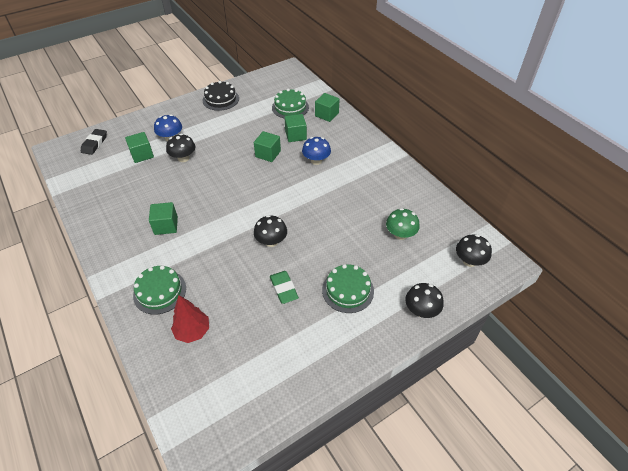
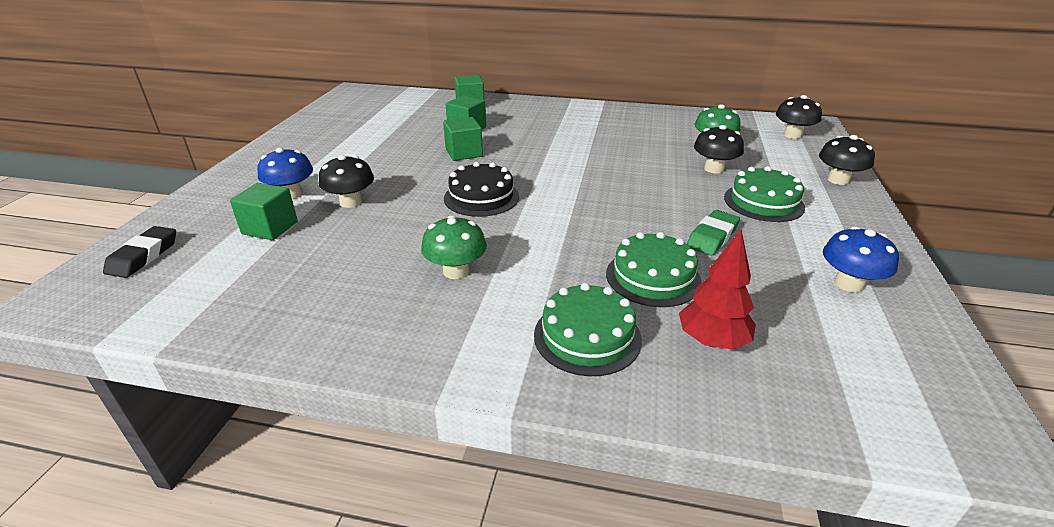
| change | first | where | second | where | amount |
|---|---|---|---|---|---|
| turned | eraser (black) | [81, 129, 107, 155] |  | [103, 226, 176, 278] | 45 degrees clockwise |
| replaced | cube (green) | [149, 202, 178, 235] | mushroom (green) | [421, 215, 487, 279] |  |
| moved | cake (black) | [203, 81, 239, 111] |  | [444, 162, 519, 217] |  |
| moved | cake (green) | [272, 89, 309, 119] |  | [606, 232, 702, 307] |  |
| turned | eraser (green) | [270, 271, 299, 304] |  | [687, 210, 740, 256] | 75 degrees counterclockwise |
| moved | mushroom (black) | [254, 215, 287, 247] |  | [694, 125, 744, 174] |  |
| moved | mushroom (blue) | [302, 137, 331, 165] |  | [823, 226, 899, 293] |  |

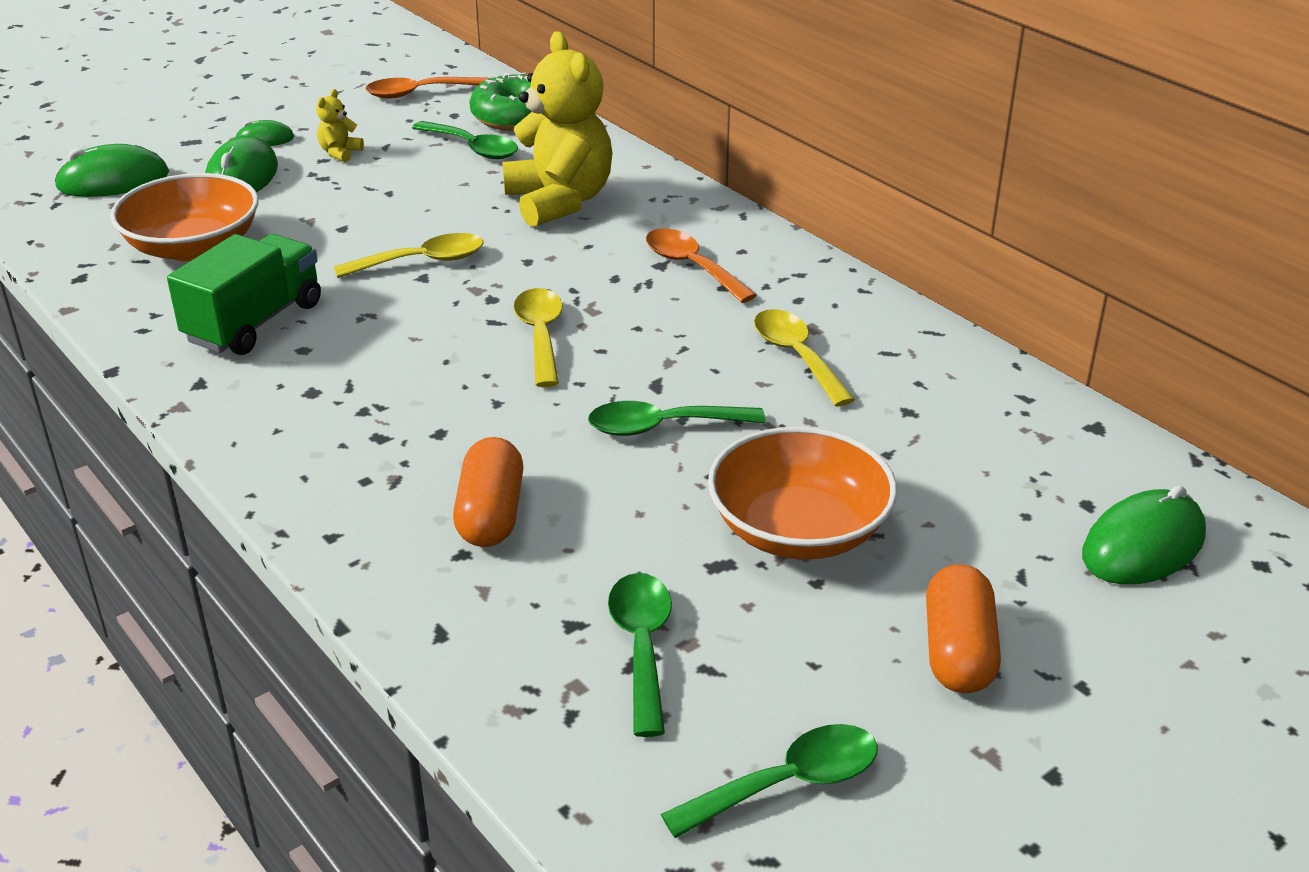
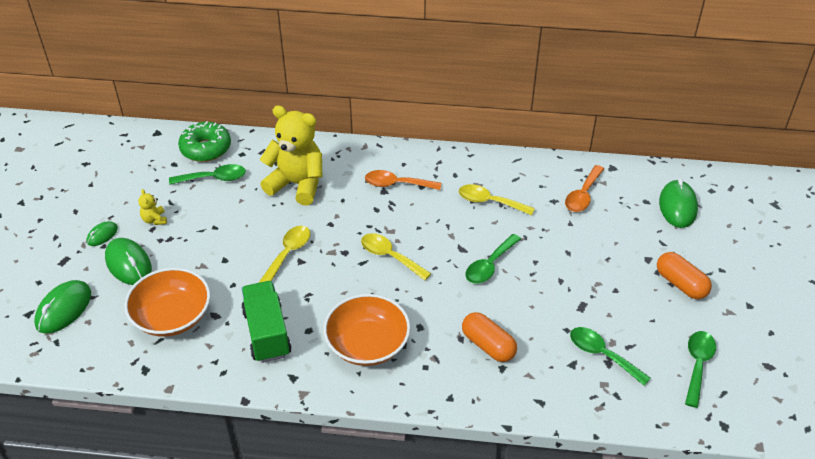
| change | first | where | second | where | amount |
|---|---|---|---|---|---|
| moved | bowl (orange) | [708, 427, 897, 560] |  | [323, 294, 410, 366] |  |
| moved | spoon (orange) | [366, 77, 488, 99] |  | [565, 165, 604, 212] |  |

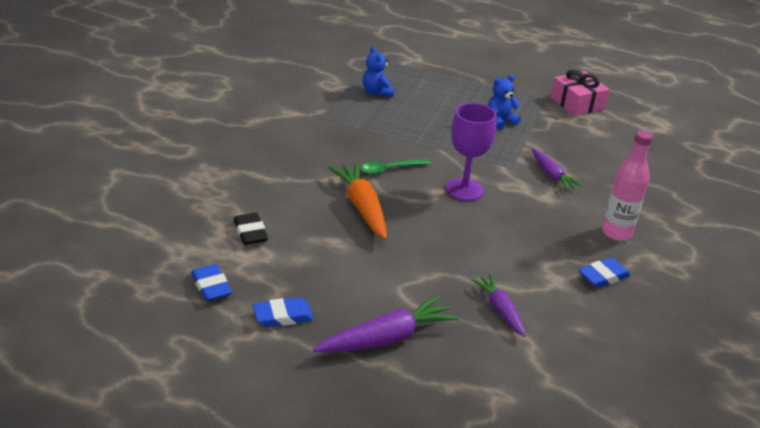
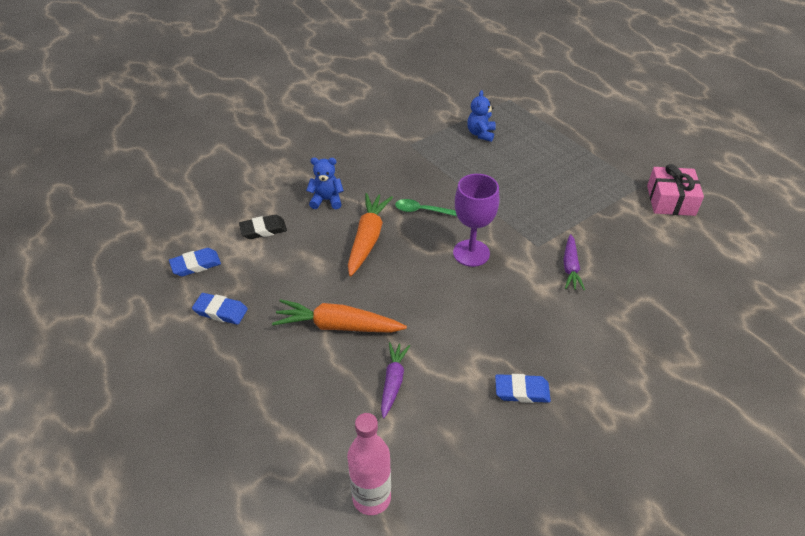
| change | first | where | second | where | amount |
|---|---|---|---|---|---|
| turned | eraser (blue) | [191, 264, 232, 301] |  | [169, 248, 221, 276] | 60 degrees clockwise |
| turned | eraser (black) | [234, 213, 268, 245] |  | [239, 215, 287, 239] | 60 degrees clockwise |
| added |  |  | carrot (orange) | [272, 299, 407, 333] |  |
| moved | teddy bear (blue) | [488, 75, 521, 130] |  | [306, 158, 344, 209] |  |
| moved | bottle (pink) | [602, 130, 653, 241] |  | [347, 413, 391, 515] |  |
| removed | carrot (purple) | [313, 295, 459, 353] |  |  |  |

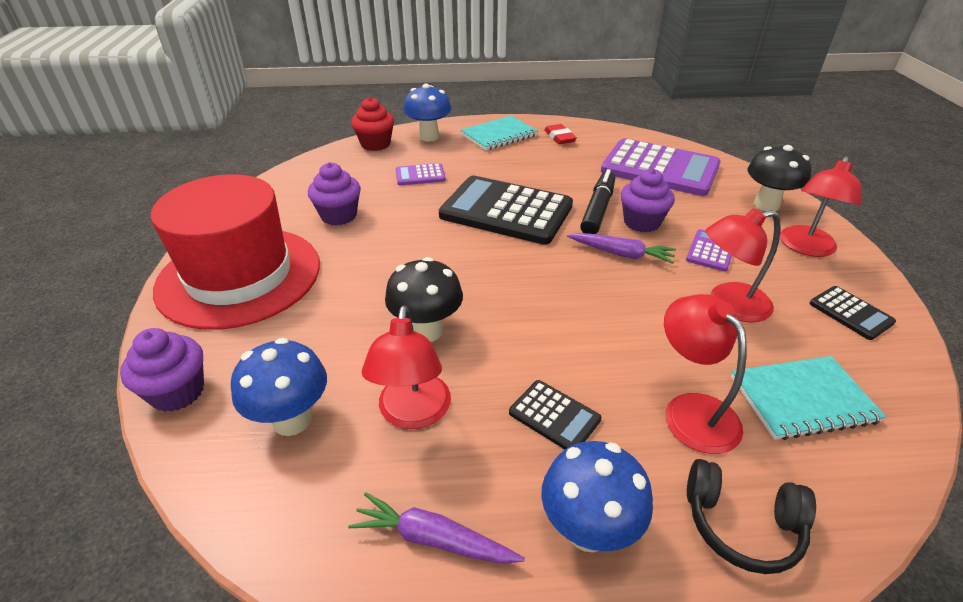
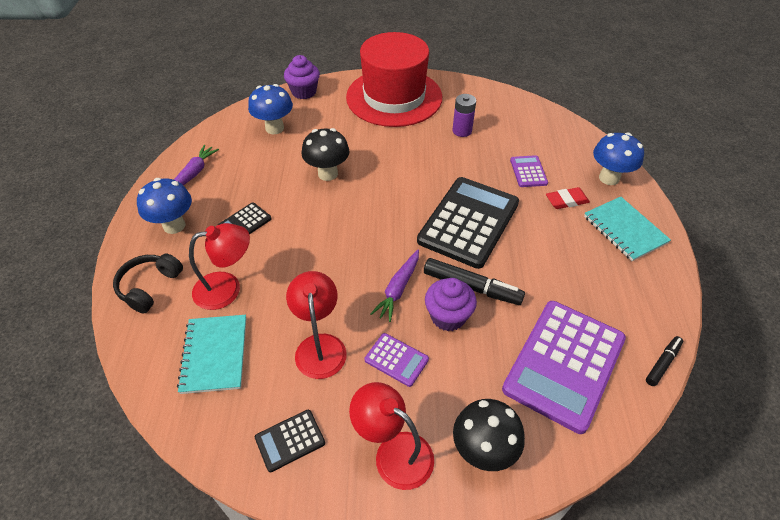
| change | first | where | second | where | amount |
|---|---|---|---|---|---|
| replaced | cupcake (purple) | [308, 162, 361, 225] | battery (purple) | [452, 94, 476, 137] |  |
| moved | eraser (red) | [544, 124, 577, 144] |  | [546, 187, 590, 209] |  |
| added |  |  | marker (black) | [646, 336, 683, 386] |  |
| removed | cupcake (red) | [351, 97, 394, 151] |  |  |  |
| removed | lamp (red) | [362, 305, 451, 429] |  |  |  |

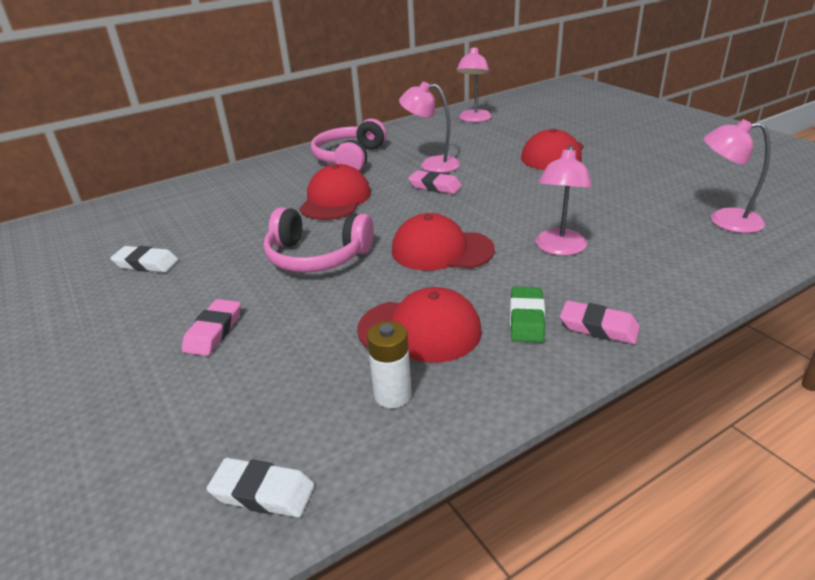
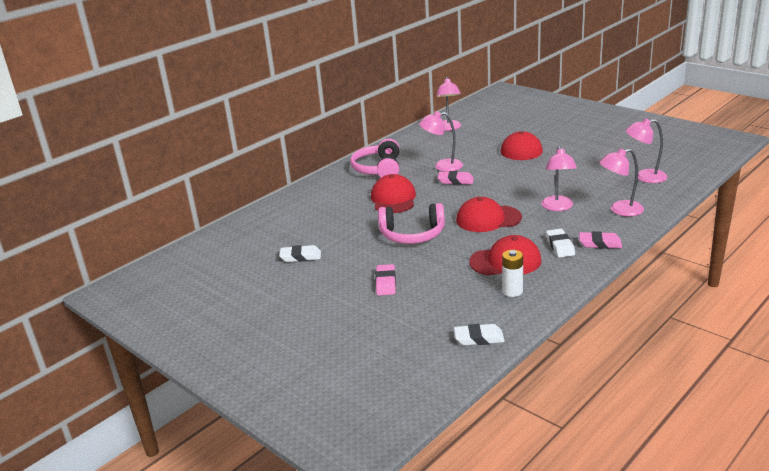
| change | first | where | second | where | amount |
|---|---|---|---|---|---|
| recoloured | eraser (green) | [510, 287, 545, 342] | eraser (white) | [546, 229, 575, 257] |  |
| added |  |  | lamp (pink) | [599, 149, 644, 216] |  |

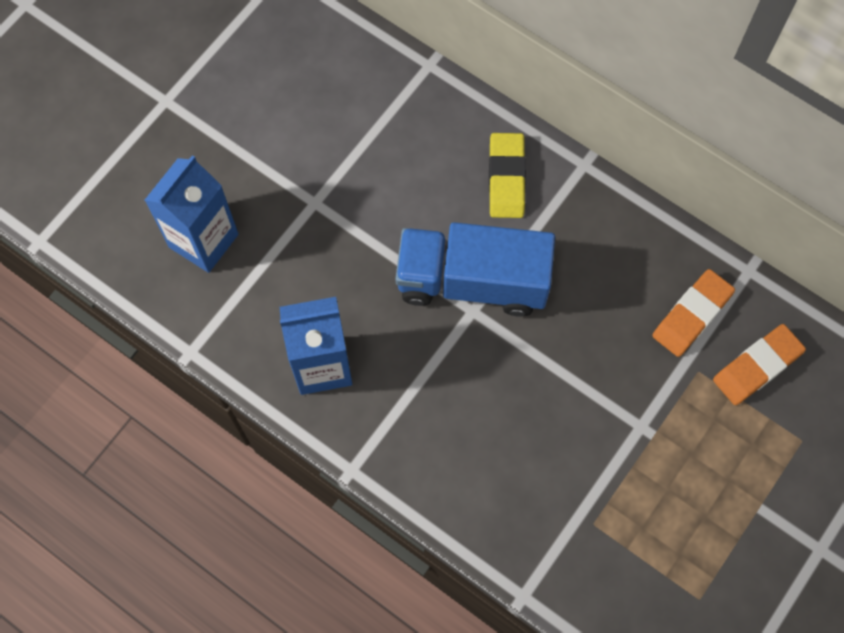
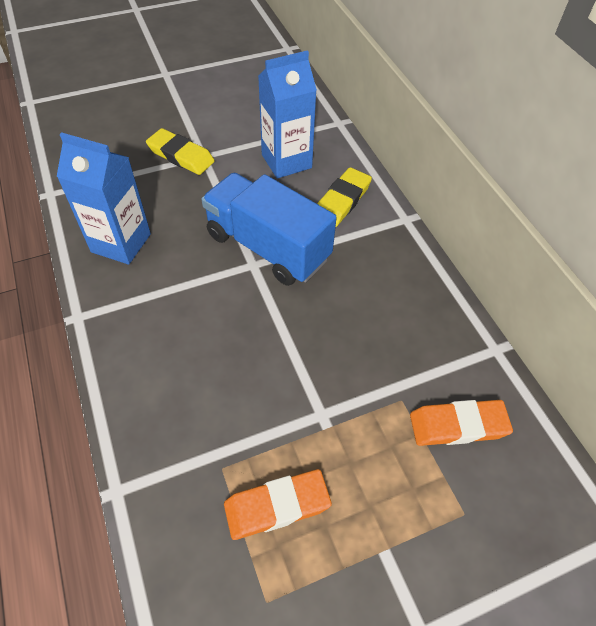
| change | first | where | second | where | amount |
|---|---|---|---|---|---|
| added |  |  | eraser (yellow) | [146, 128, 215, 175] |  |
| moved | eraser (orange) | [652, 269, 735, 357] |  | [224, 469, 332, 540] |  |
| moved | carton (blue) | [144, 155, 238, 273] |  | [258, 50, 317, 179] |  |

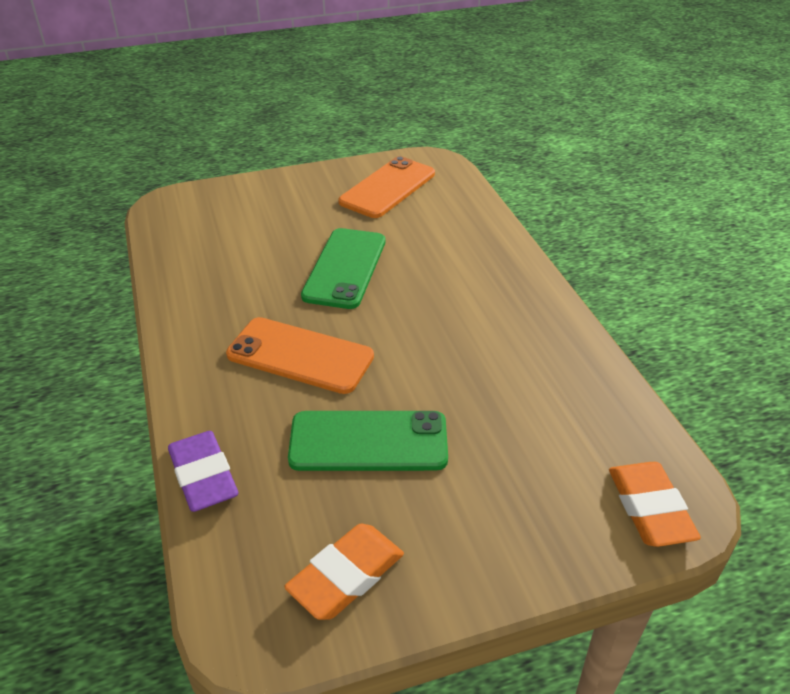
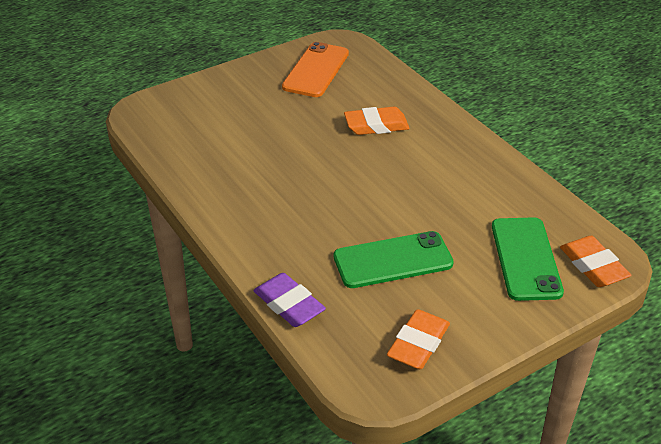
| change | first | where | second | where | amount |
|---|---|---|---|---|---|
| added |  |  | eraser (orange) | [344, 107, 410, 135] |  |
| moved | phone (green) | [301, 228, 385, 309] |  | [492, 217, 564, 301] |  |
| removed | phone (orange) | [226, 317, 374, 394] |  |  |  |

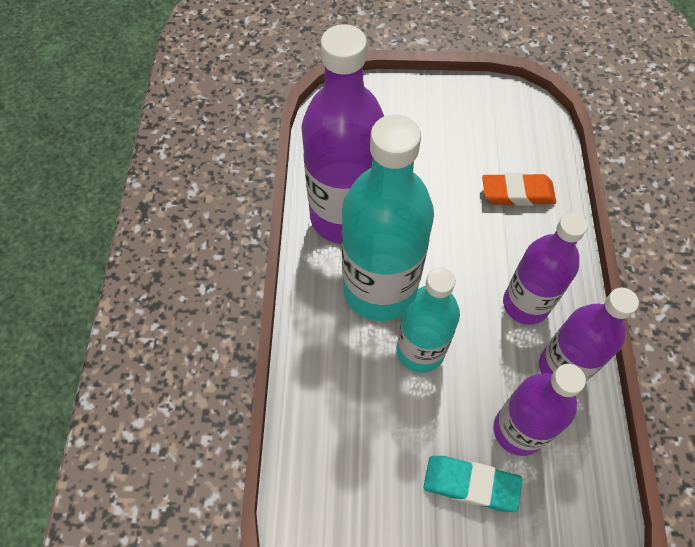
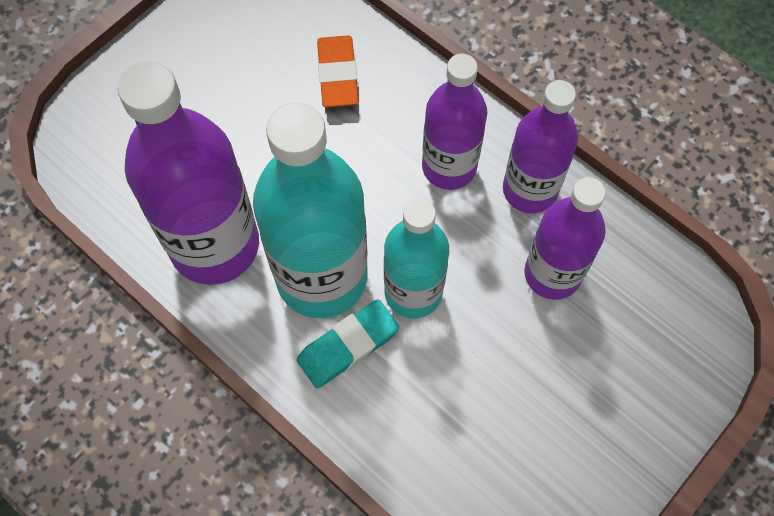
| change | first | where | second | where | amount |
|---|---|---|---|---|---|
| moved | eraser (turquoise) | [424, 456, 522, 512] |  | [297, 299, 399, 388] |  |
| turned | eraser (orange) | [482, 173, 556, 206] |  | [317, 35, 359, 107] | 45 degrees counterclockwise |

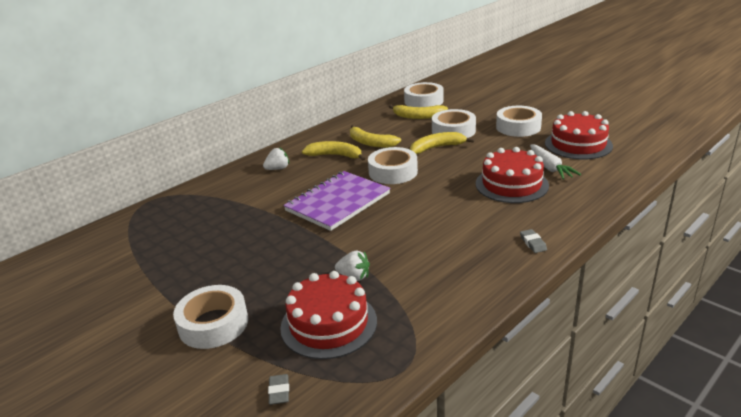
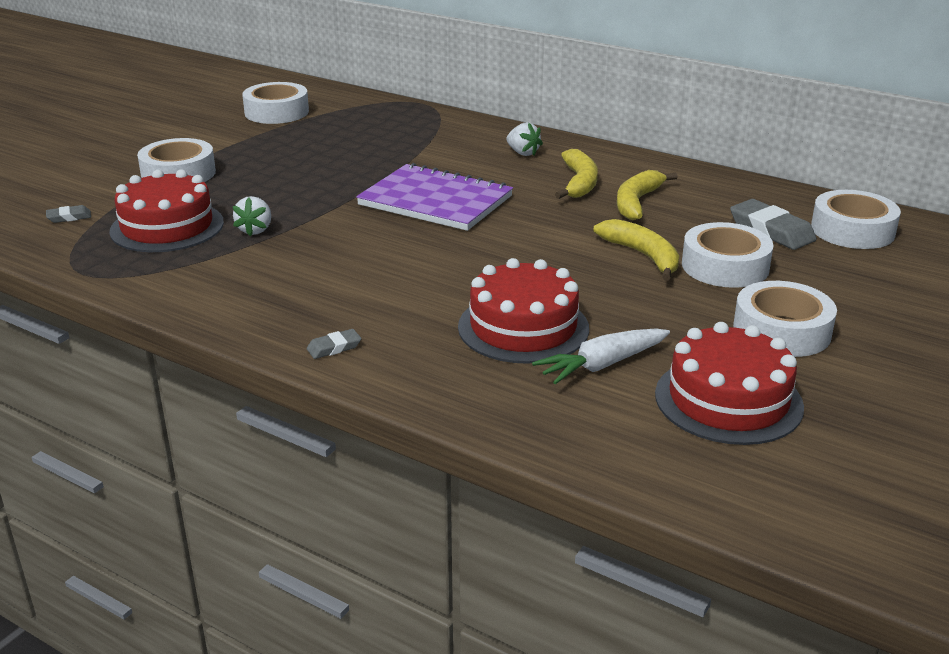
| change | first | where | second | where | amount |
|---|---|---|---|---|---|
| moved | tape (white) | [368, 147, 418, 184] |  | [242, 82, 309, 124] |  |
| replaced | banana (yellow) | [389, 105, 448, 119] | eraser (grey) | [730, 199, 817, 250] |  |

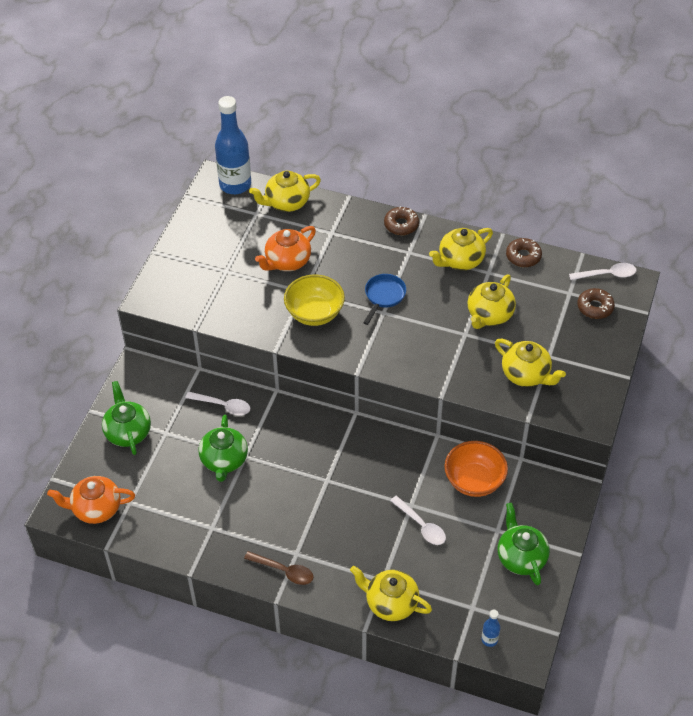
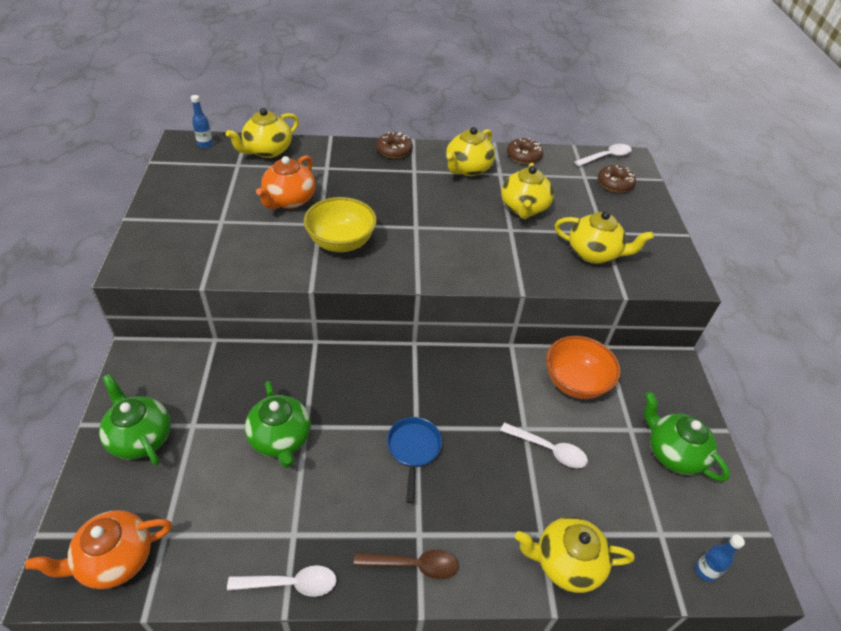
| change | first | where | second | where | amount |
|---|---|---|---|---|---|
| resized | bottle (blue) | [215, 96, 251, 194] |  | [191, 95, 213, 148] | x0.43 |
| moved | spoon (white) | [185, 392, 250, 415] |  | [227, 565, 337, 597] |  |
| moved | pan (blue) | [363, 274, 406, 325] |  | [387, 417, 442, 503] |  |

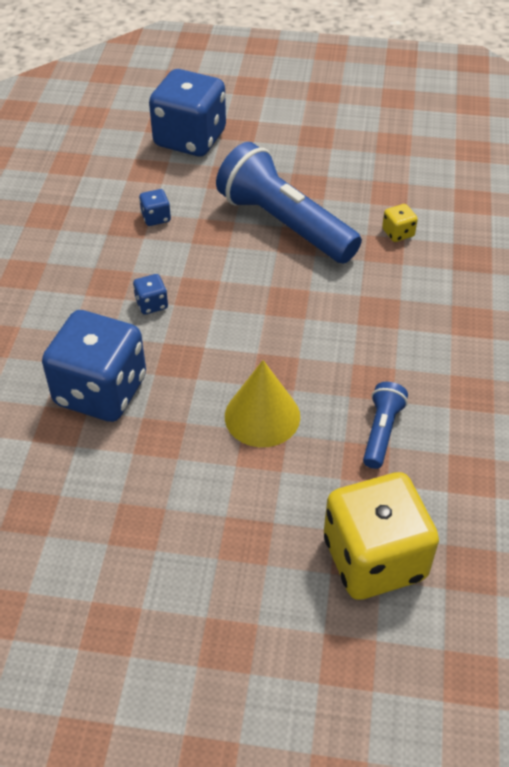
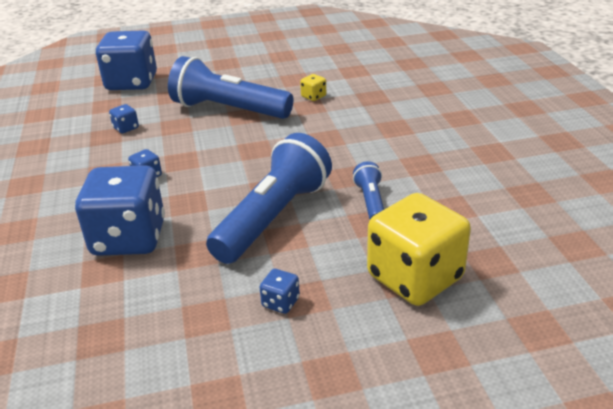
| change | first | where | second | where | amount |
|---|---|---|---|---|---|
| replaced | cone (yellow) | [225, 360, 300, 447] | flashlight (blue) | [206, 133, 332, 264] |  |
| added |  |  | dice (blue) | [260, 269, 300, 314] |  |

